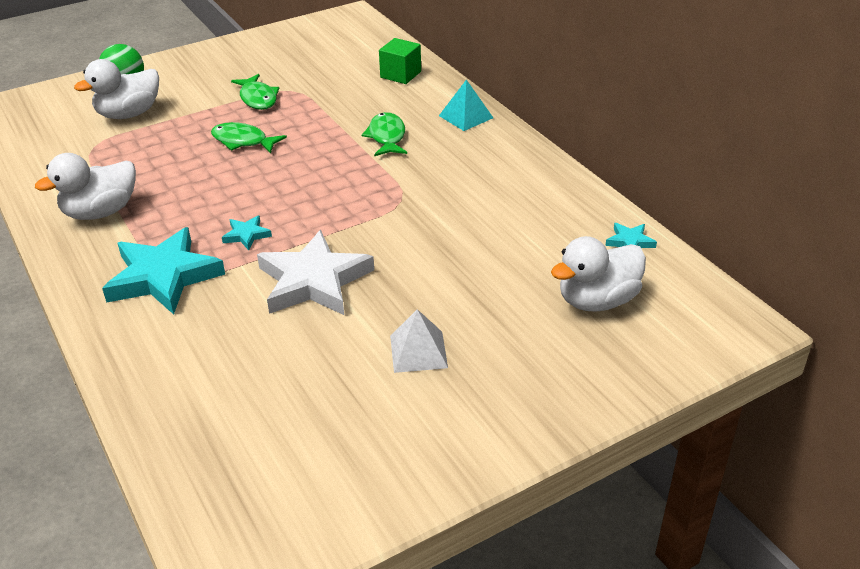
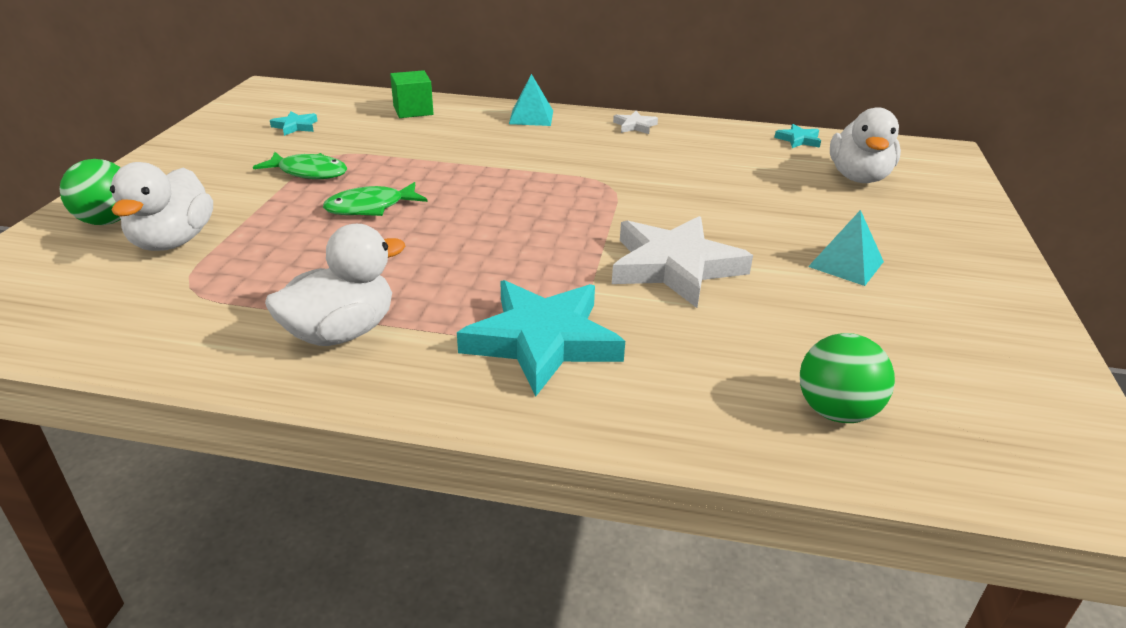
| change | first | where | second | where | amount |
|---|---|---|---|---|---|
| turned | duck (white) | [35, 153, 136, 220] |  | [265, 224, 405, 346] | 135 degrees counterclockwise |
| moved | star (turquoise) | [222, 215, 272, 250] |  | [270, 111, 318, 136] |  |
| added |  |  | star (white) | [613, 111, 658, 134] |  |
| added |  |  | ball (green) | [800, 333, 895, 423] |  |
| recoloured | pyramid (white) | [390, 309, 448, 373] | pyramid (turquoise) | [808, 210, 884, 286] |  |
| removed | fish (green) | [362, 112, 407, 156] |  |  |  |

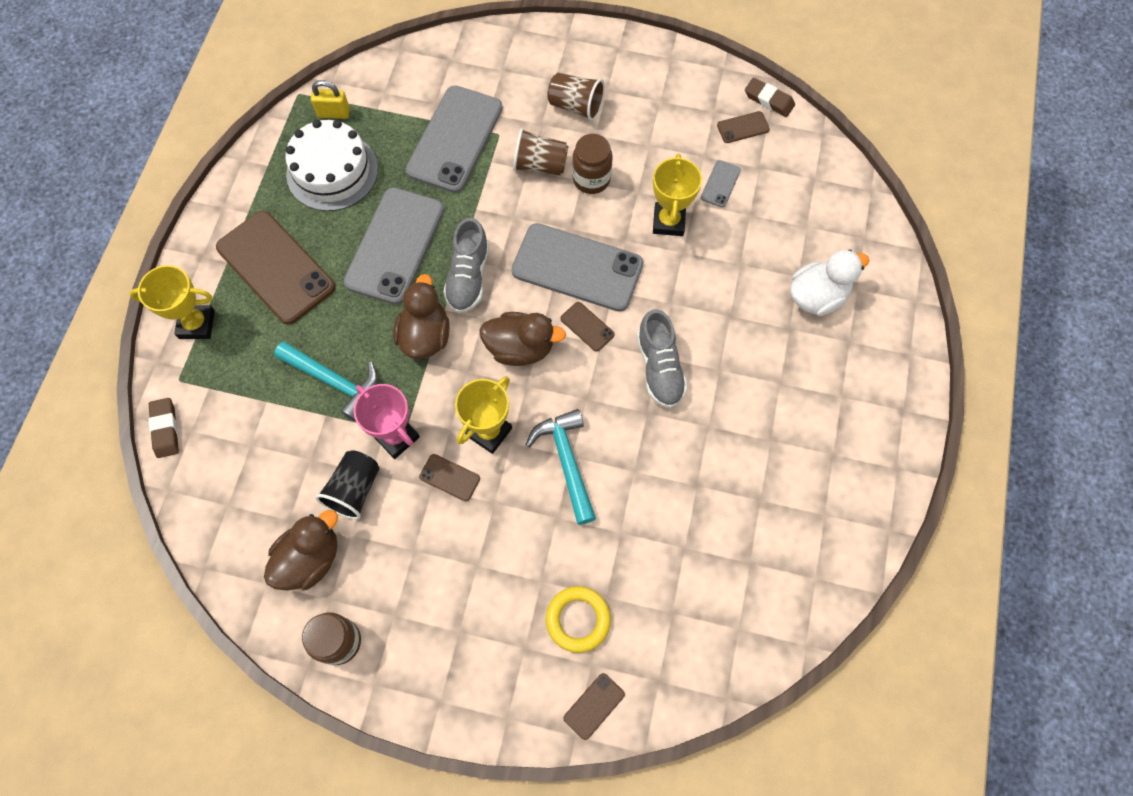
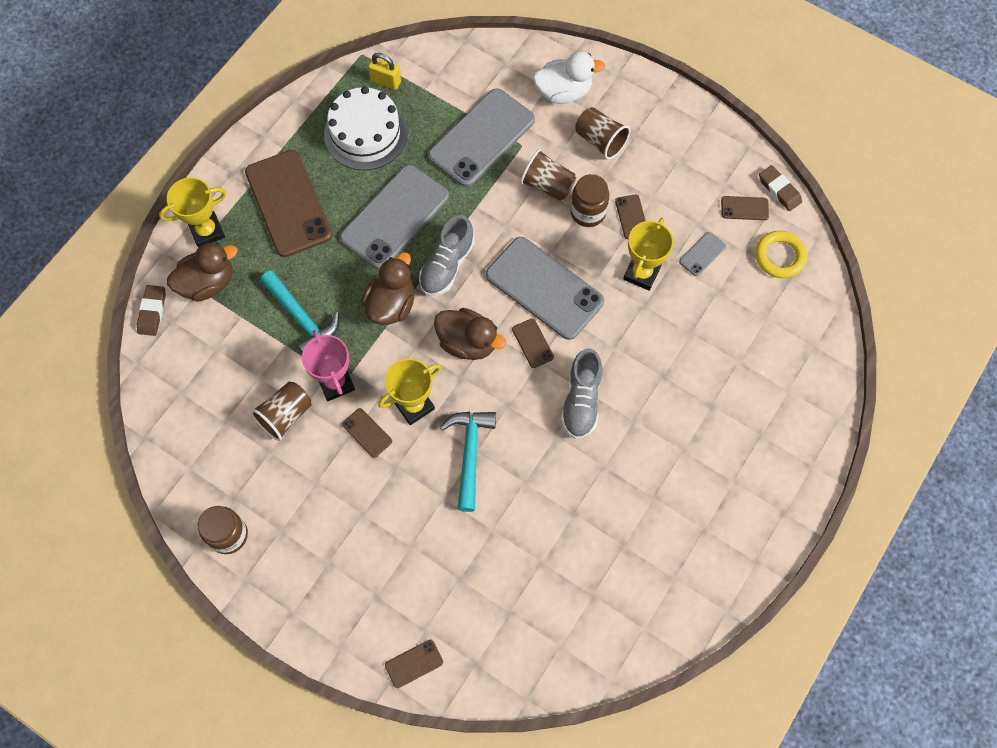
| change | first | where | second | where | amount |
|---|---|---|---|---|---|
| turned | trophy (yellow) | [129, 265, 215, 339] |  | [159, 177, 226, 248] | 45 degrees counterclockwise |
| moved | duck (brown) | [264, 510, 338, 591] |  | [167, 242, 238, 302] |  |
| recoloured | cup (black) | [315, 450, 380, 520] | cup (brown) | [251, 382, 312, 441] |  |
| moved | duck (white) | [790, 250, 869, 316] |  | [533, 51, 605, 104] |  |
| added |  |  | phone (brown) | [615, 195, 646, 239] |  |
| moved | ring (yellow) | [546, 586, 611, 653] |  | [755, 231, 807, 278] |  |

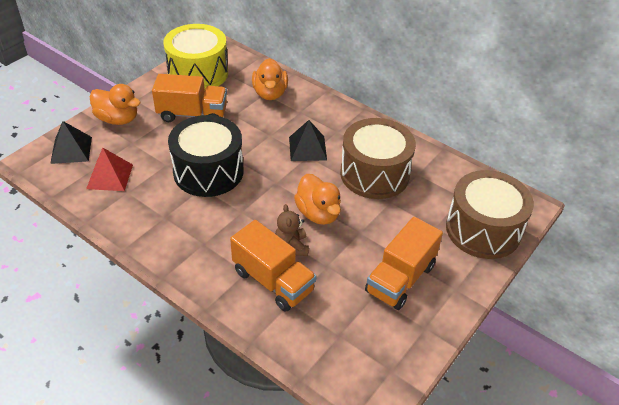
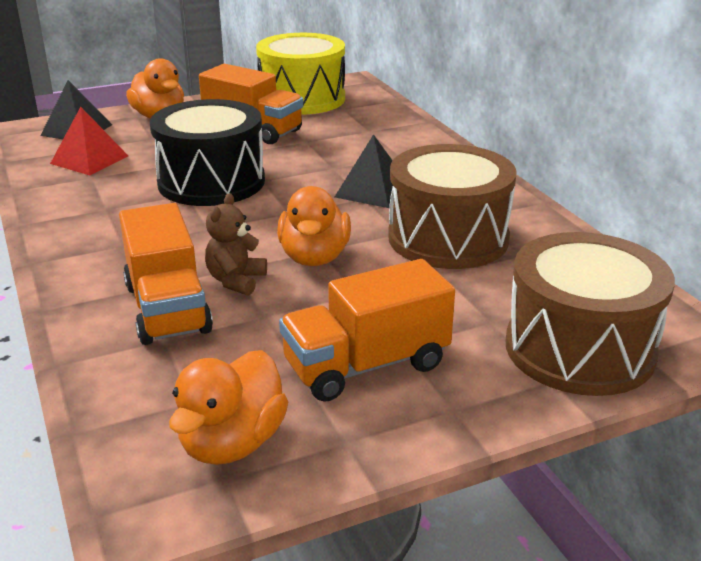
| change | first | where | second | where | amount |
|---|---|---|---|---|---|
| moved | duck (orange) | [252, 58, 288, 100] |  | [169, 350, 288, 465] |  |

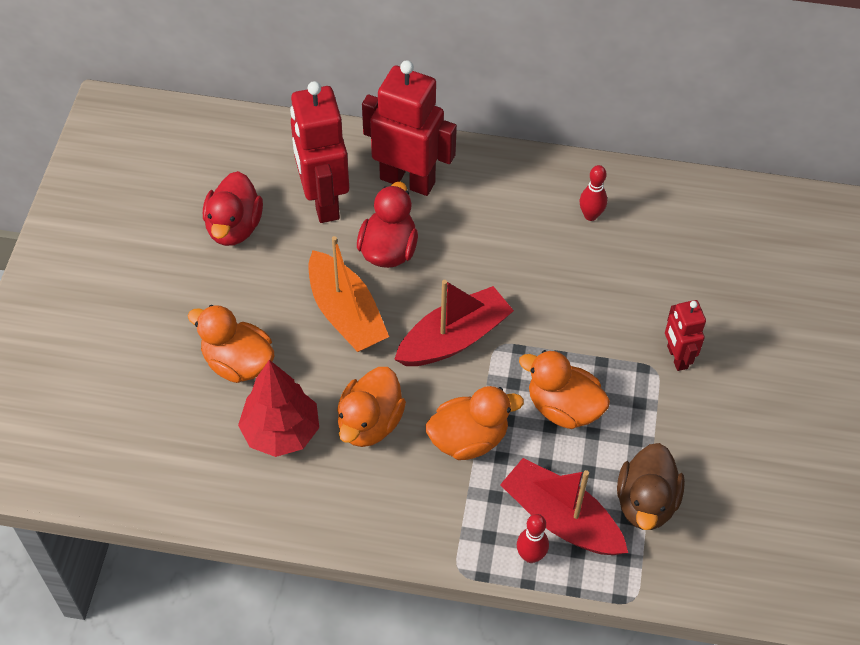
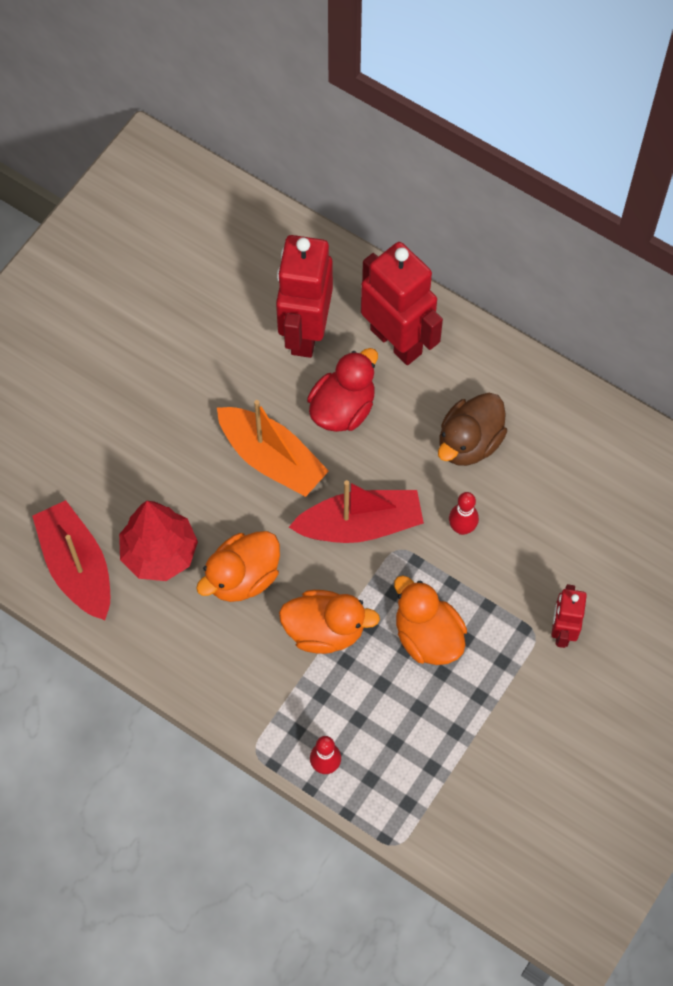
| change | first | where | second | where | amount |
|---|---|---|---|---|---|
| moved | boat (red) | [500, 458, 628, 555] |  | [32, 500, 110, 620] |  |
| turned | boat (orange) | [309, 236, 389, 352] |  | [217, 400, 329, 497] | 45 degrees counterclockwise |
| moved | duck (brown) | [617, 443, 685, 530] |  | [438, 393, 507, 466] |  |
| moved | bowling pin (red) | [580, 165, 607, 221] |  | [449, 492, 479, 535] |  |
| removed | duck (orange) | [188, 305, 274, 383] |  |  |  |
| removed | duck (red) | [203, 171, 263, 246] |  |  |  |

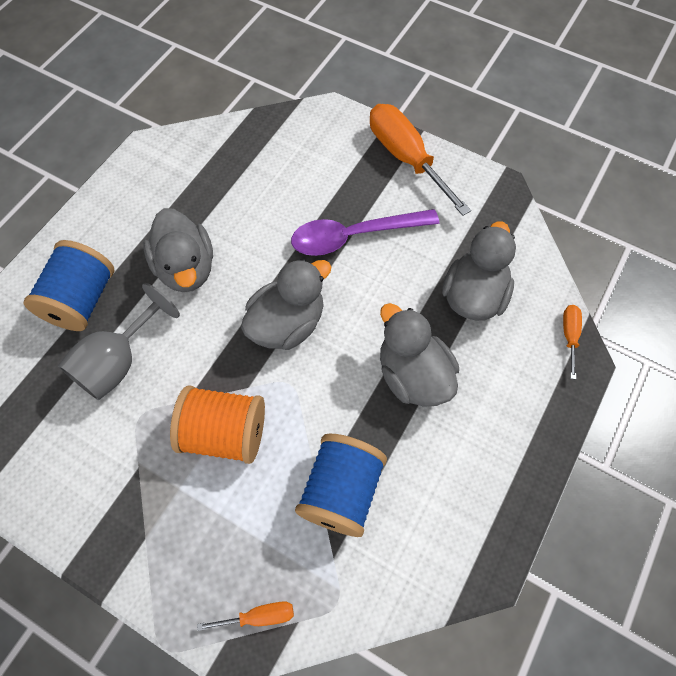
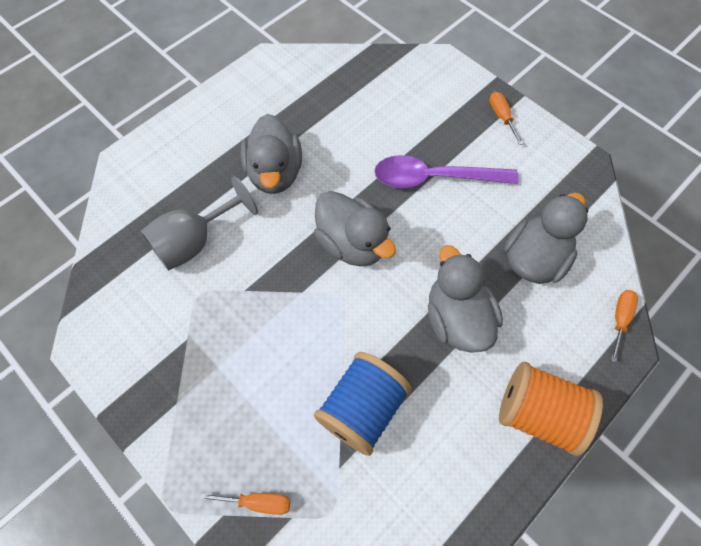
| change | first | where | second | where | amount |
|---|---|---|---|---|---|
| turned | duck (grey) | [241, 259, 332, 350] |  | [314, 191, 396, 267] | 75 degrees clockwise |
| resized | screwdriver (orange) | [370, 104, 471, 216] |  | [489, 92, 524, 145] | x0.46 |
| moved | spool (orange) | [170, 385, 265, 464] |  | [499, 362, 603, 456] |  |
| removed | spool (blue) | [24, 240, 114, 331] |  |  |  |

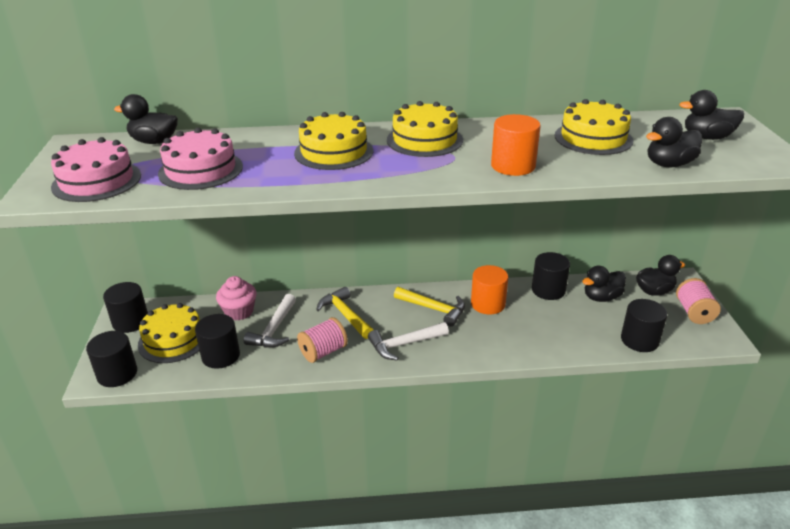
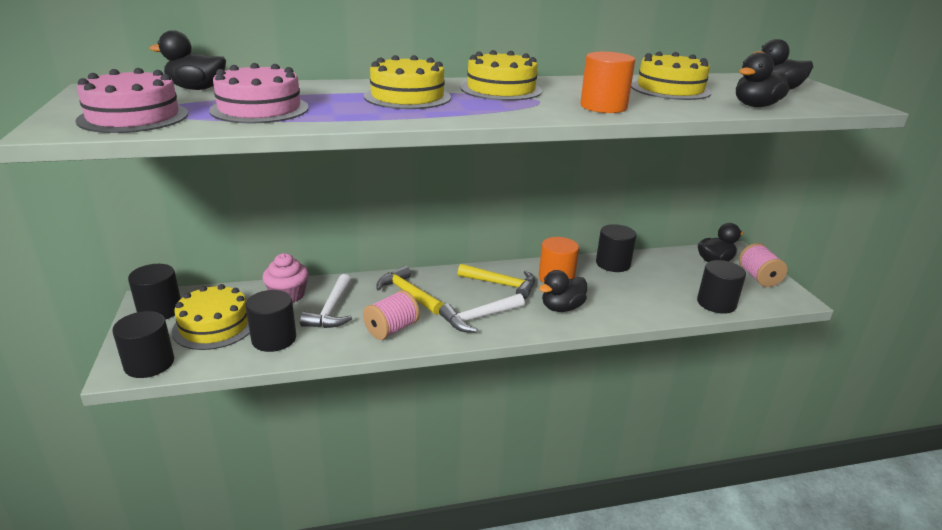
| change | first | where | second | where | amount |
|---|---|---|---|---|---|
| moved | duck (black) | [582, 266, 626, 302] |  | [539, 270, 587, 312] |  |

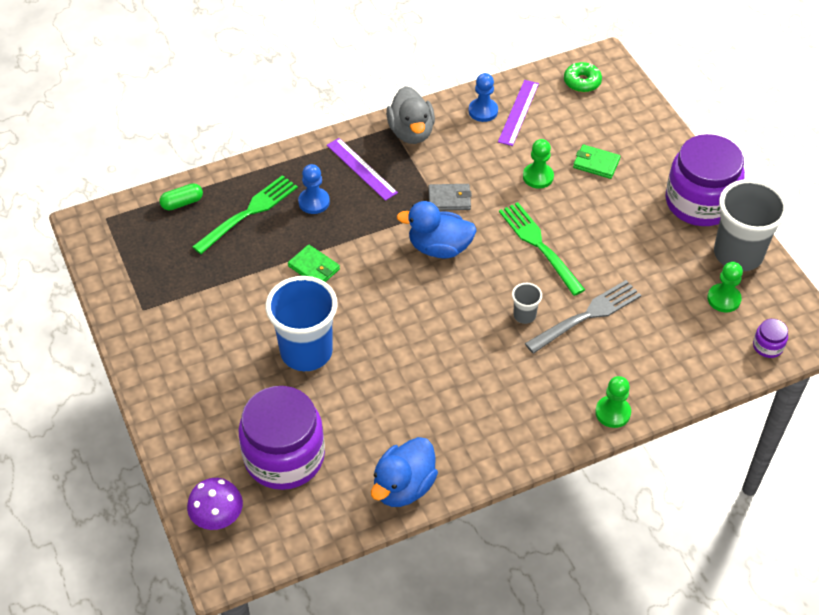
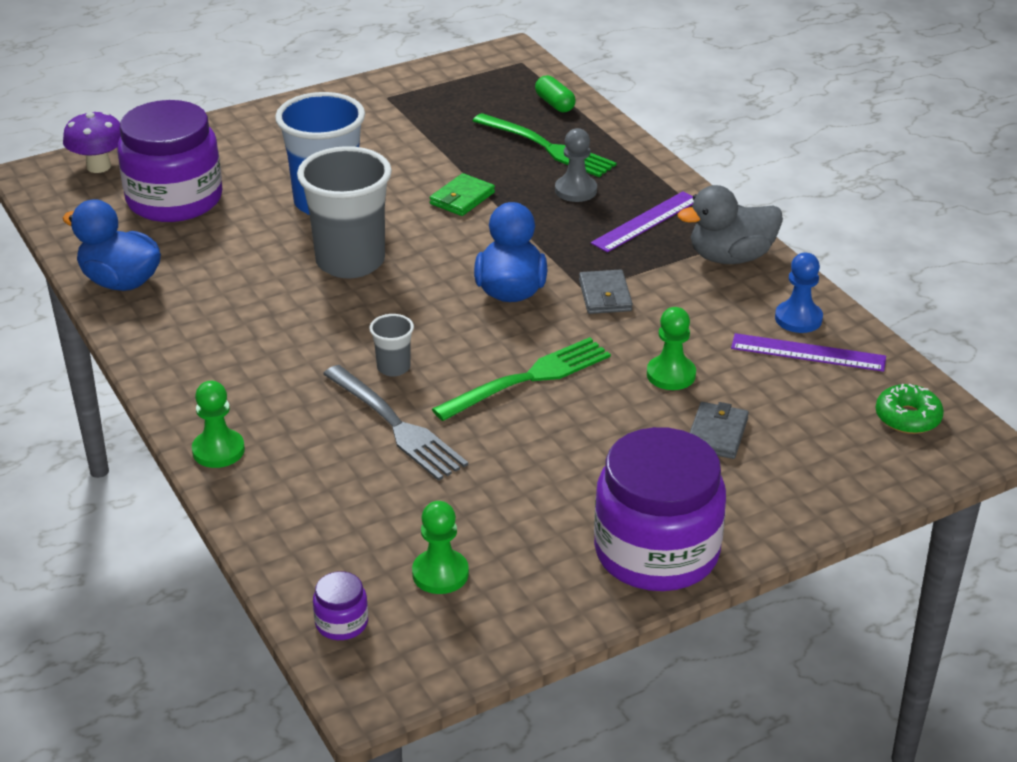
| change | first | where | second | where | amount |
|---|---|---|---|---|---|
| moved | cup (grey) | [714, 179, 788, 271] |  | [297, 146, 392, 278] |  |
| recoloured | pawn (blue) | [298, 164, 330, 214] | pawn (grey) | [555, 128, 597, 202] |  |
| recoloured | wallet (green) | [573, 144, 621, 179] | wallet (grey) | [690, 402, 749, 459] |  |

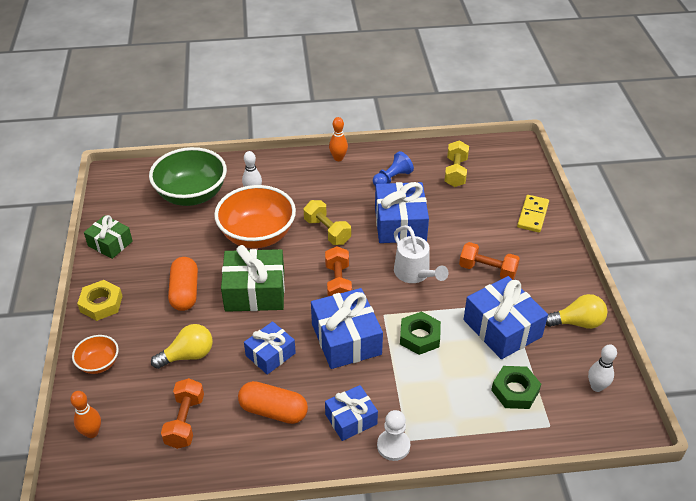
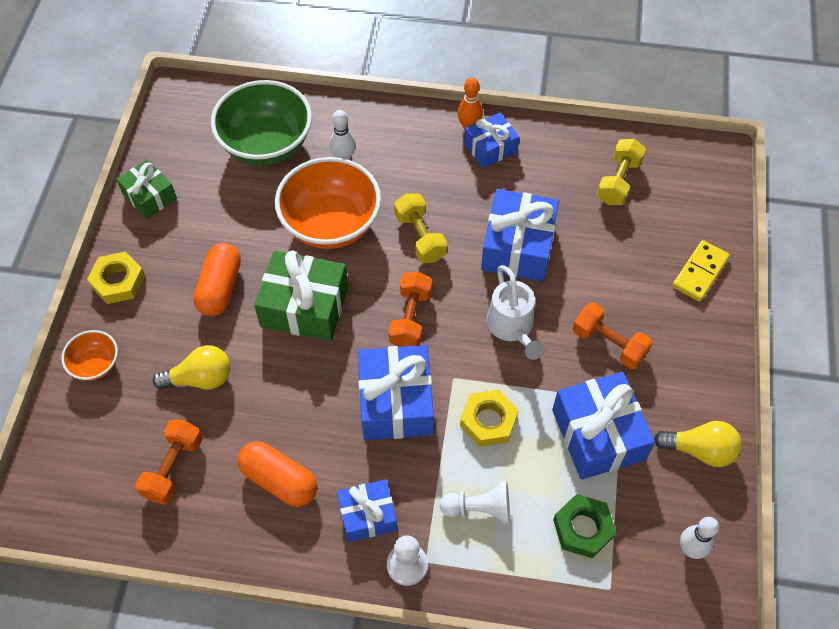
| change | first | where | second | where | amount |
|---|---|---|---|---|---|
| added |  |  | pawn (white) | [440, 481, 510, 523] |  |
| recoloured | nut (green) | [400, 311, 441, 355] | nut (yellow) | [460, 390, 519, 447] |  |
| moved | gift (blue) | [244, 321, 296, 375] |  | [464, 113, 520, 168] |  |
| removed | bowling pin (orange) | [70, 391, 101, 438] |  |  |  |
| removed | pawn (blue) | [373, 151, 414, 186] |  |  |  |

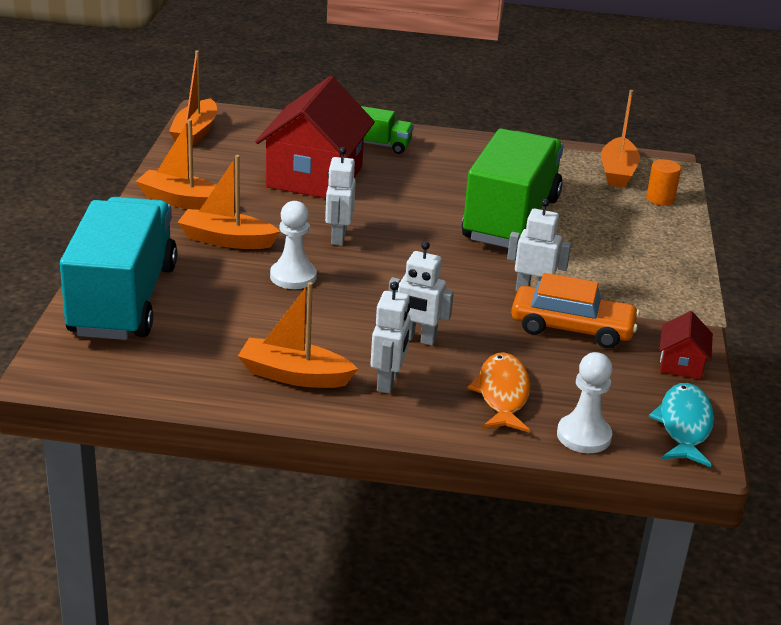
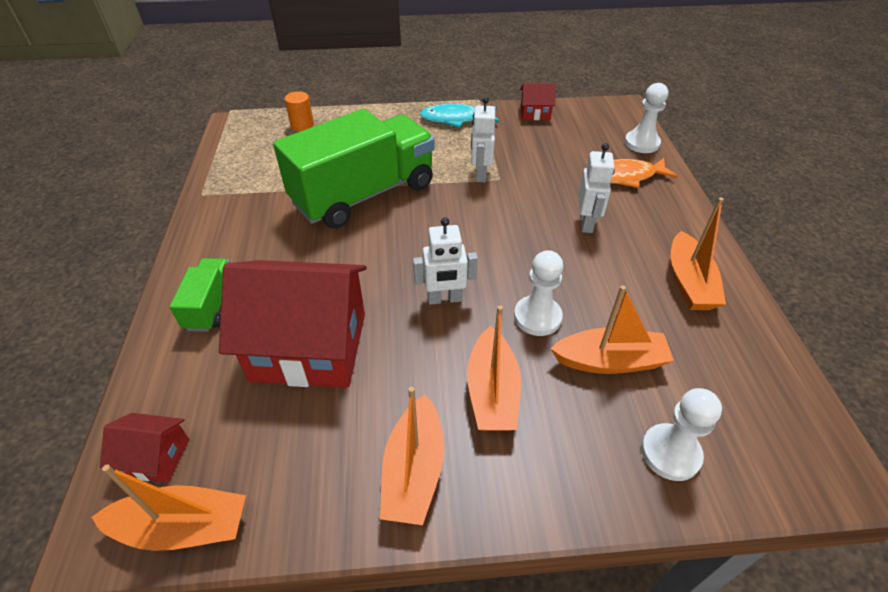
| change | first | where | second | where | amount |
|---|---|---|---|---|---|
| added |  |  | house (red) | [100, 413, 189, 483] |  |
| turned | truck (green) | [462, 129, 564, 248] |  | [273, 109, 435, 229] | 135 degrees clockwise |
| moved | fish (turquoise) | [649, 383, 714, 467] |  | [420, 104, 499, 128] |  |
| moved | boat (orange) | [601, 90, 640, 187] |  | [550, 286, 674, 374] |  |
| replaced | truck (turquoise) | [60, 197, 177, 340] | pawn (white) | [641, 388, 722, 481] |  |
| removed | robot (white) | [371, 282, 411, 394] |  |  |  |
| removed | car (orange) | [511, 273, 640, 348] |  |  |  |

